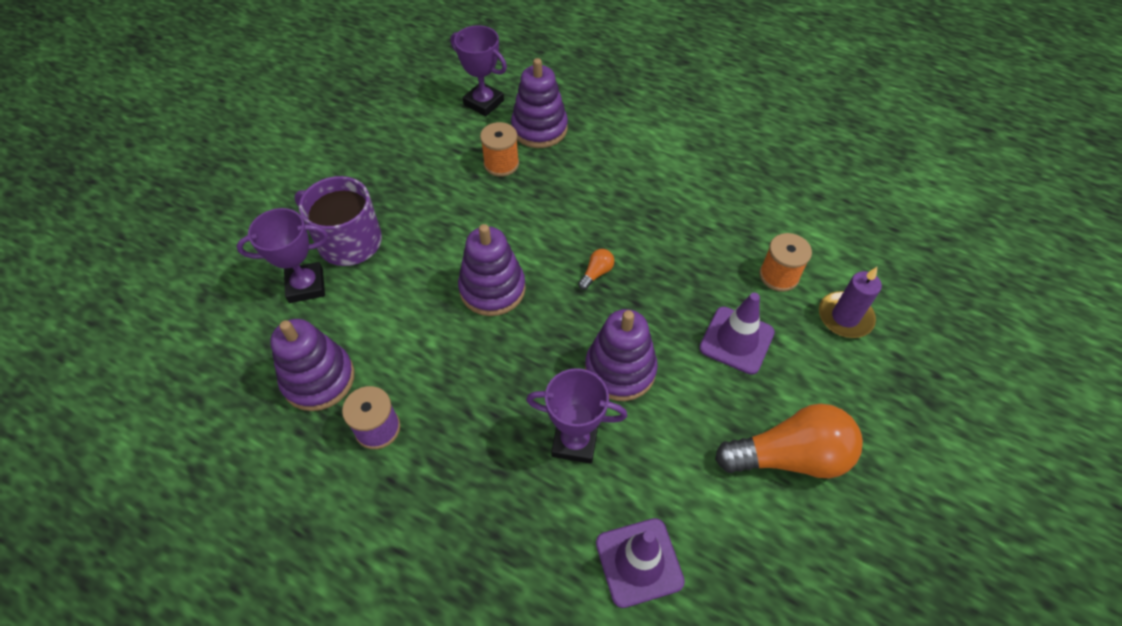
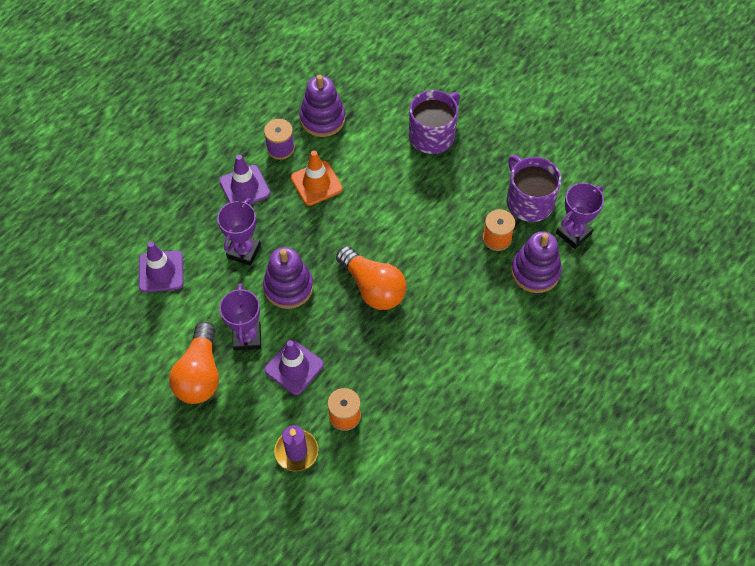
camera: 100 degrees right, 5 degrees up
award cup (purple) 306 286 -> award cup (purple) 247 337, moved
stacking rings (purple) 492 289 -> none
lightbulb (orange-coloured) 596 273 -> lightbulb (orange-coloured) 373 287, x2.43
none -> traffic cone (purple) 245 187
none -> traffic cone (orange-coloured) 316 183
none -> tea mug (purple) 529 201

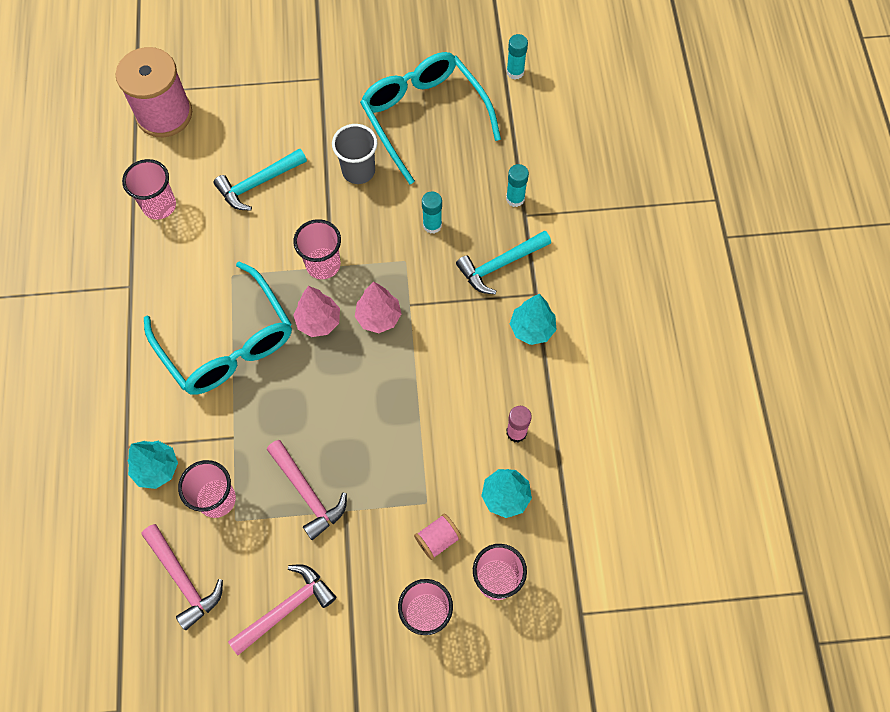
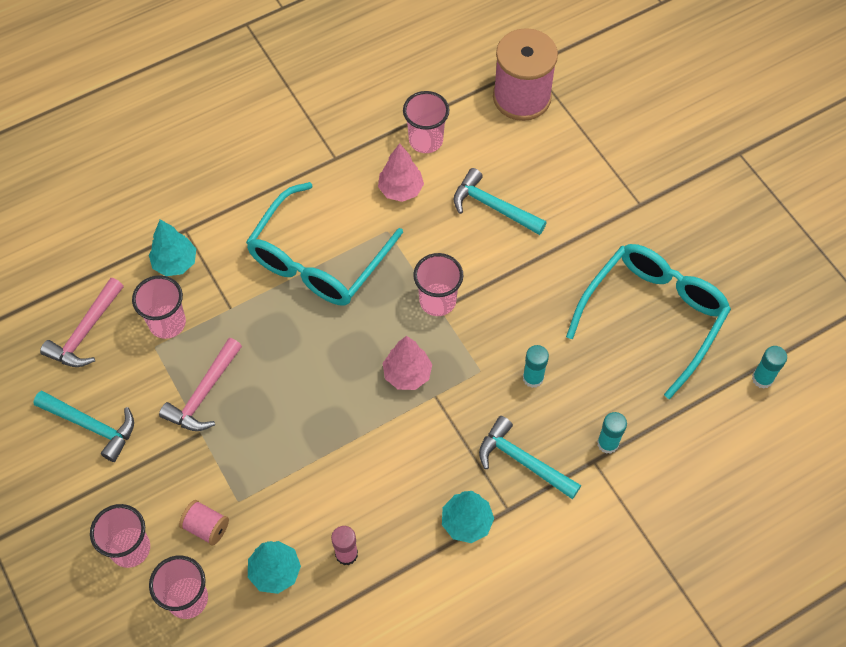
camera: 65 degrees right, 5 degrees down
claw hammer (rose-pink) 286 608 -> claw hammer (turquoise) 92 426
fir tree (rose-pink) 318 321 -> fir tree (rose-pink) 400 190, moved
tumbler (grey) 358 171 -> none

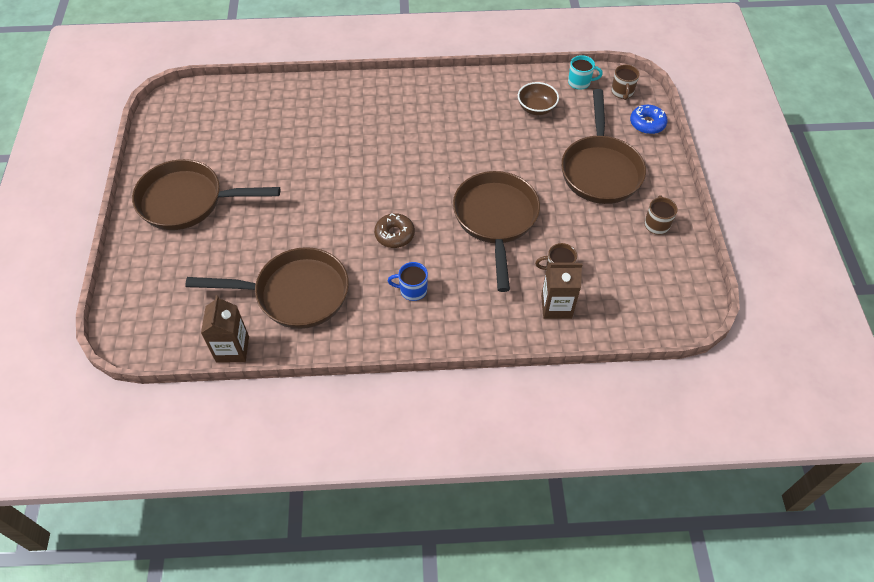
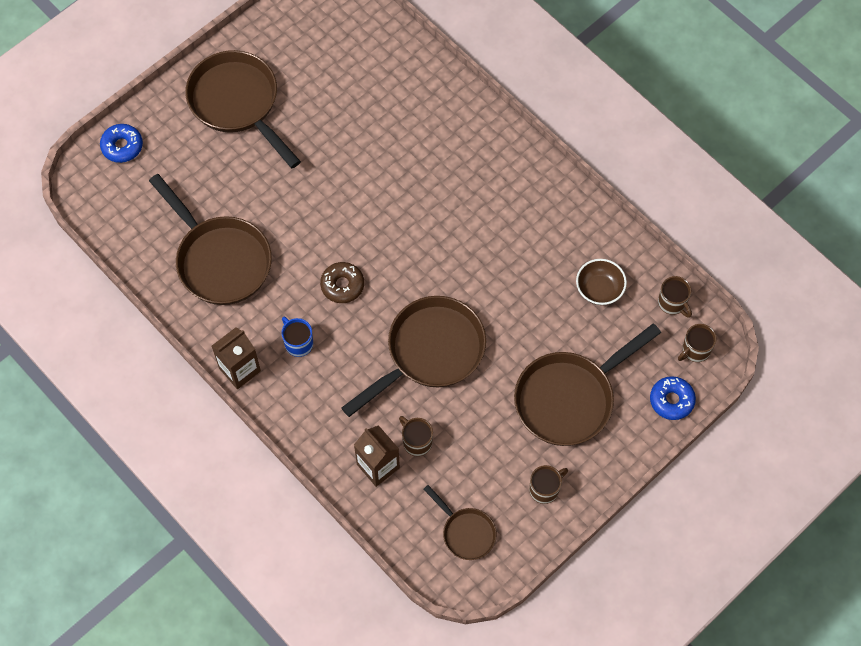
camera: 50 degrees right, 10 degrees up
carton (russet) 232 349 -> carton (russet) 240 369, moved
tea mug (turquoise) 580 82 -> tea mug (russet) 672 303
none -> donut (royal blue) 122 146
none -> frying pan (russet) 466 532

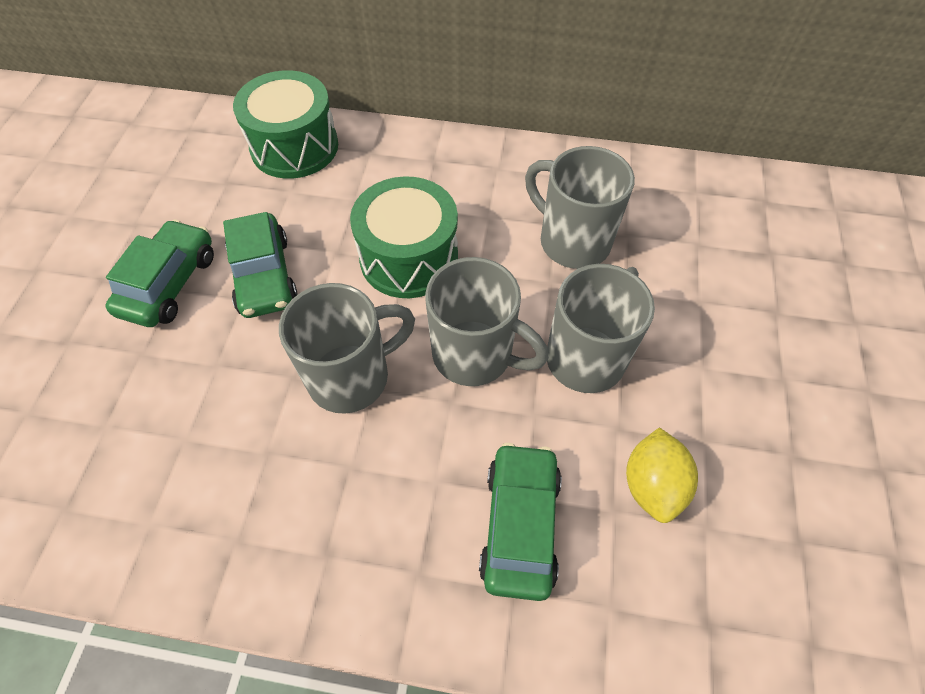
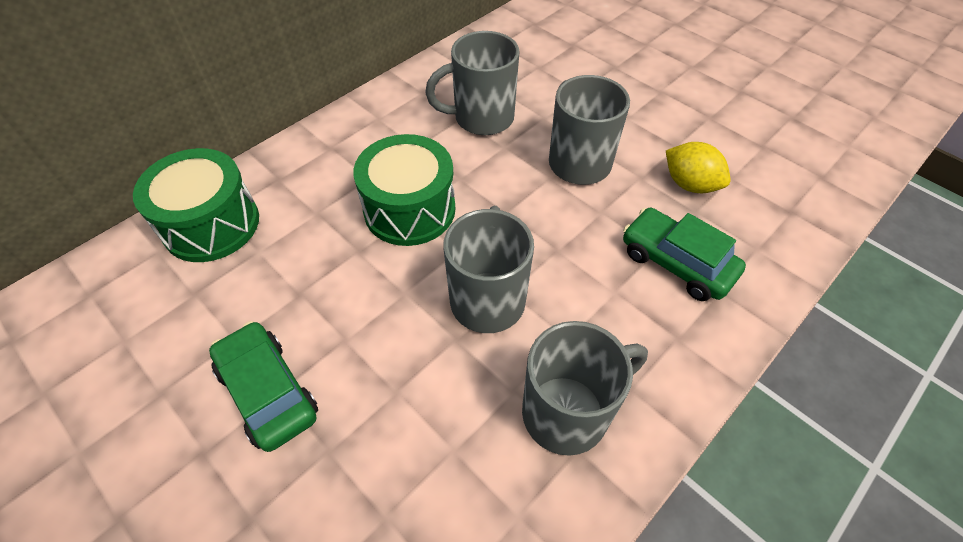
camera: 55 degrees left, 5 degrees down
toy car (leaf-green) 264 276 -> none
tea mug (grey) 475 355 -> tea mug (grey) 568 412, moved

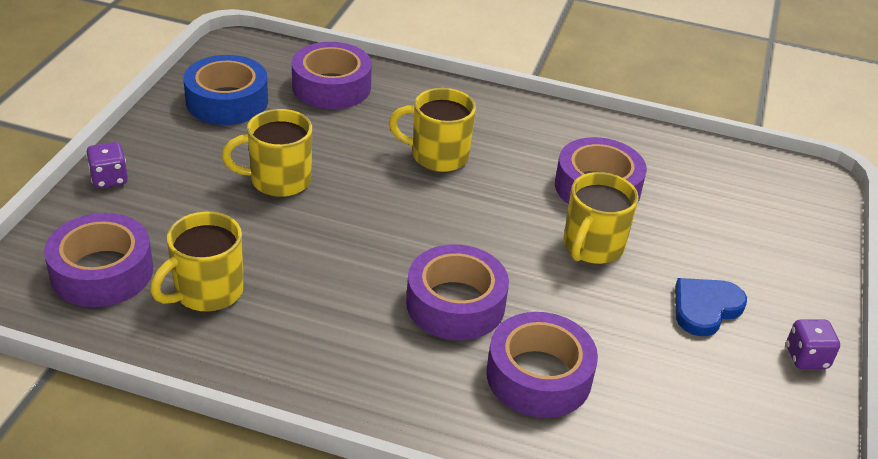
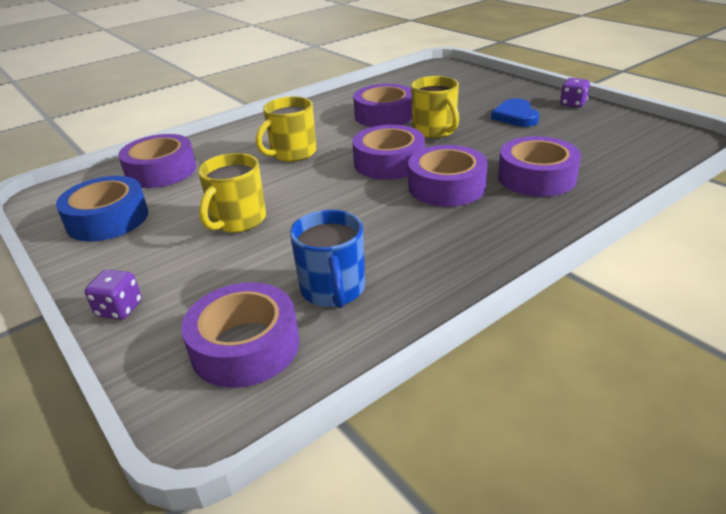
camera: 50 degrees left, 5 degrees down
tea mug (yellow) 207 292 -> tea mug (royal blue) 333 290
none -> tape (purple) 389 162

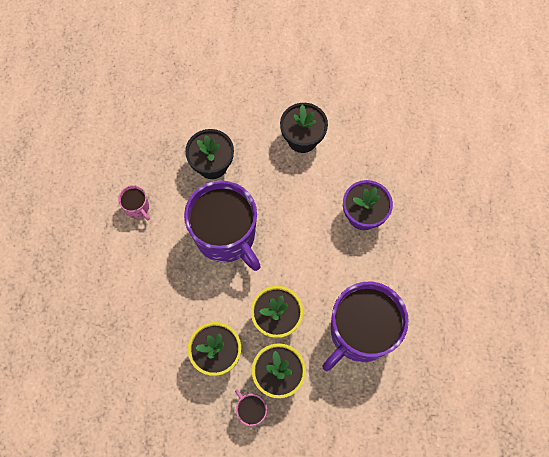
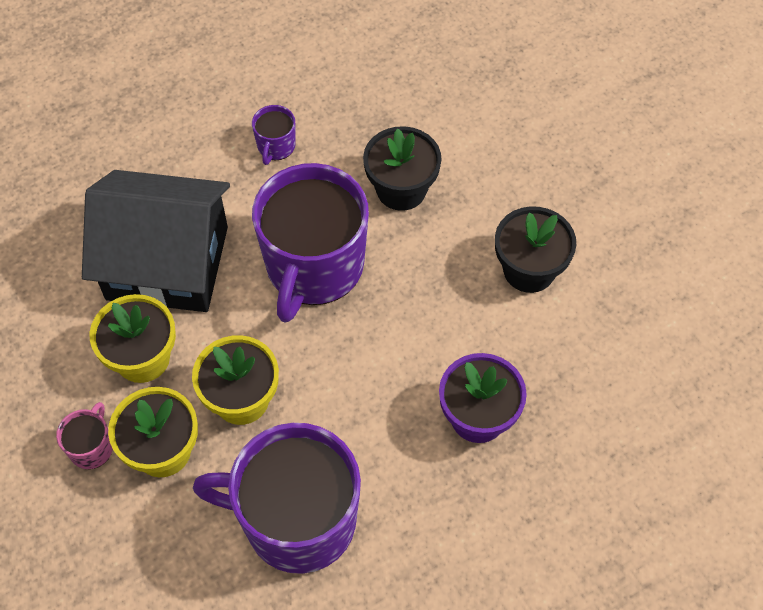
camera: 55 degrees right, 10 degrees down
tea mug (rose-pink) 137 207 -> tea mug (purple) 276 146
none -> house (jet-black) 167 263

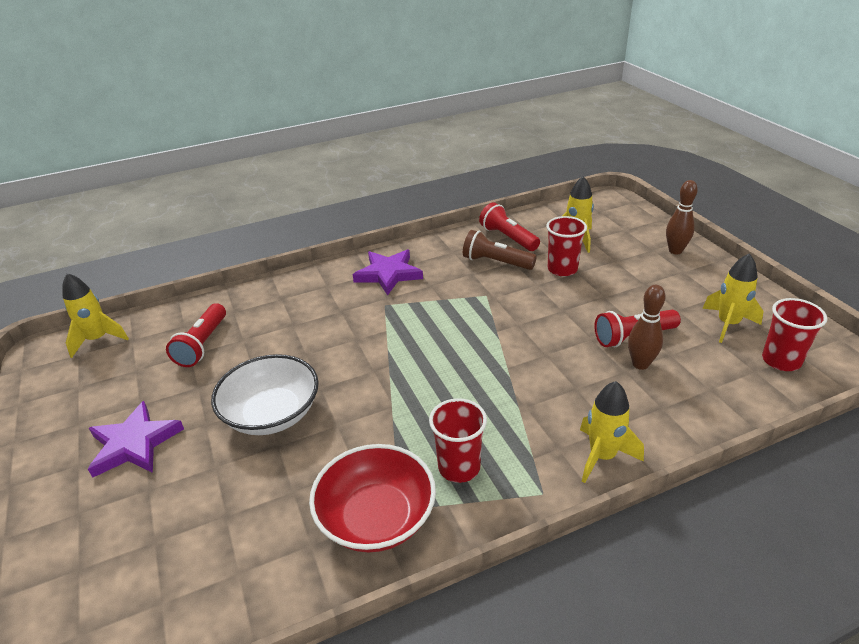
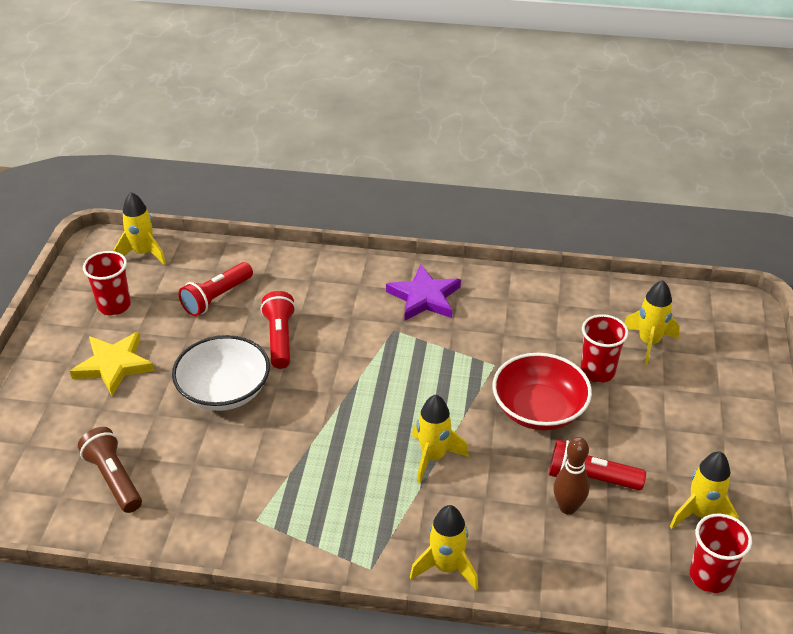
camera: 30 degrees right, 5 degrees up
five-pointed star (purple) 134 444 -> five-pointed star (yellow) 114 365
bowl (scarlet) 376 517 -> bowl (scarlet) 539 409, moved
tumbler (scarlet) 459 467 -> tumbler (scarlet) 114 306, moved
torch (russet) 496 262 -> torch (russet) 114 478, moved
torch (scarlet) 508 238 -> torch (scarlet) 280 338, moved
skittle (russet) 675 251 -> none
none -> rocket (yellow) 433 457

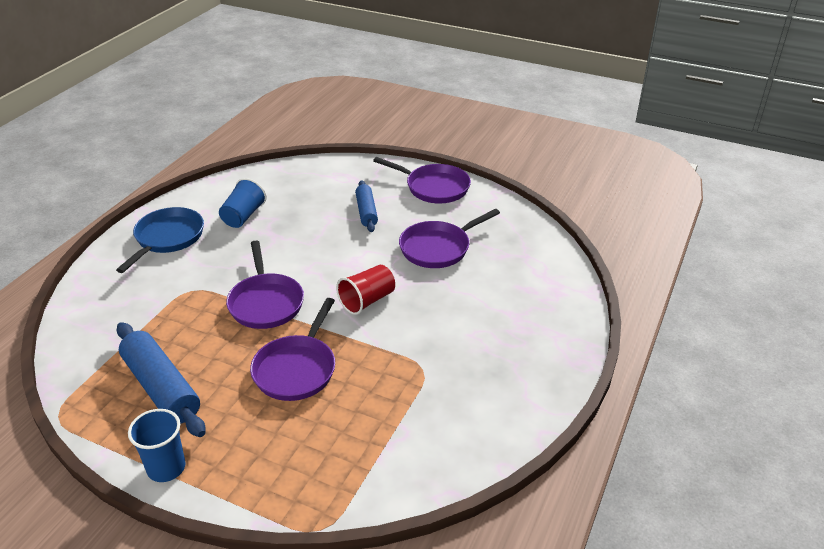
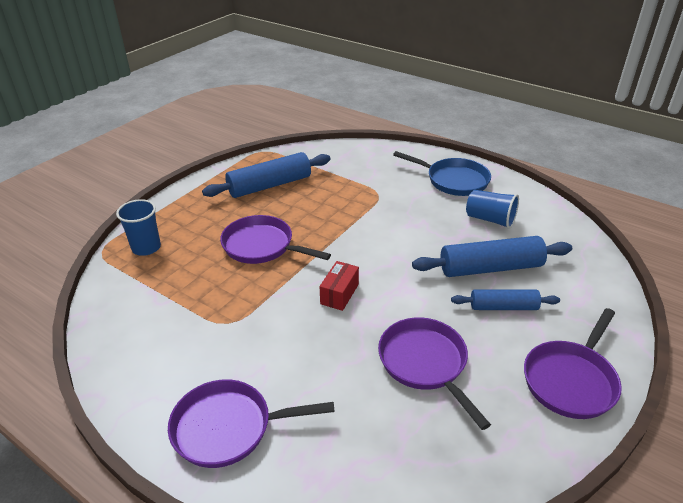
camera: 100 degrees right, 0 degrees up
tumbler (royal blue) 166 468 -> tumbler (royal blue) 146 248, moved
frying pan (purple) 265 302 -> frying pan (purple) 229 427, moved
tumbler (scarlet) 367 300 -> parcel (scarlet) 339 294
none -> pastry roller (royal blue) 490 268

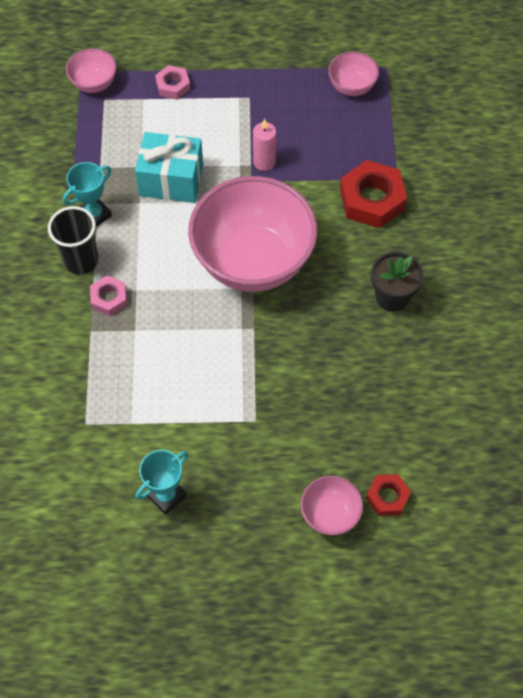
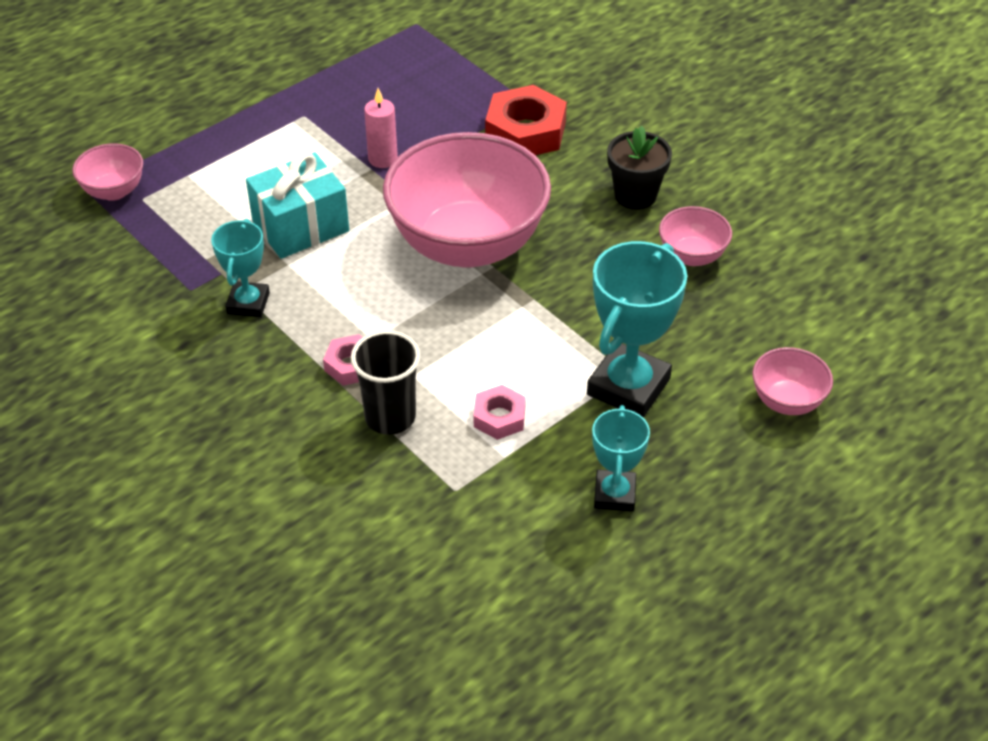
camera: 40 degrees left, 15 degrees down
tumbler (jet-black) 81 260 -> tumbler (jet-black) 390 417, moved
hexagon nut (rose-pink) 173 86 -> hexagon nut (rose-pink) 499 417, moved
bowl (rose-pink) 351 87 -> bowl (rose-pink) 692 256, moved
hexagon nut (scarlet) 387 497 -> none
none -> award cup (turquoise) 628 387

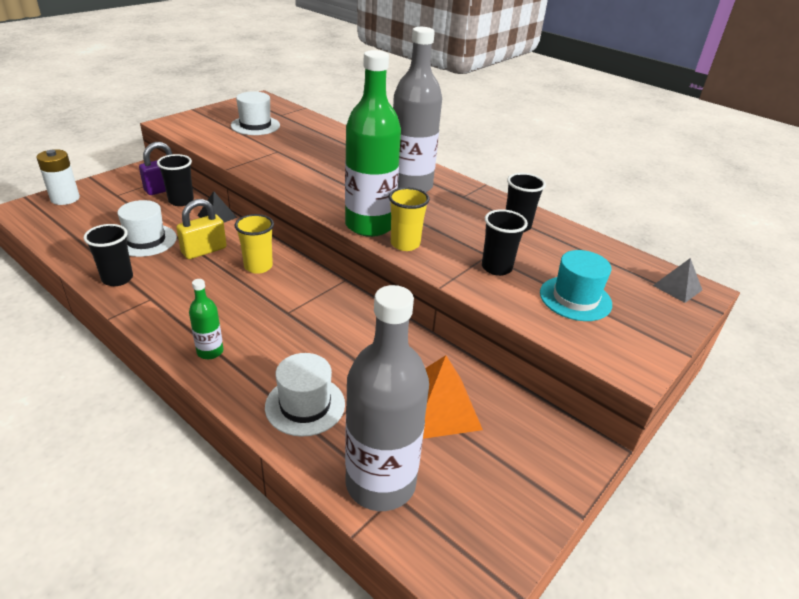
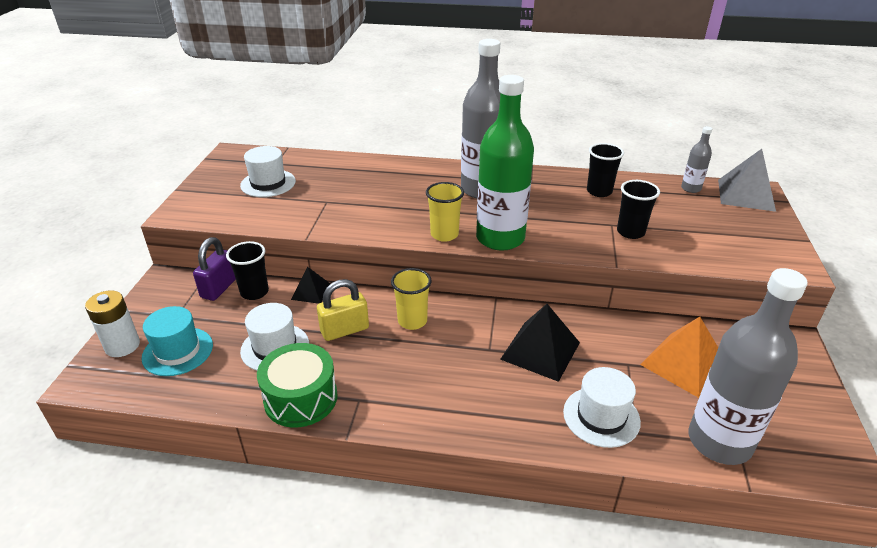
camera: 30 degrees left, 0 degrees up
tumbler (jet-black) 117 279 -> drum (leaf-green) 301 398
lock (yellow) 204 250 -> lock (yellow) 345 330, 45 degrees clockwise
flask (leaf-green) 210 351 -> none
tumbler (yellow) 405 244 -> tumbler (yellow) 444 234, moved
tall hat (turquoise) 575 298 -> tall hat (turquoise) 178 351, moved
pyramid shape (grey) 677 287 -> pyramid shape (grey) 745 195, x1.75
none -> pyramid shape (jet-black) 540 350
none -> flask (grey) 691 188

